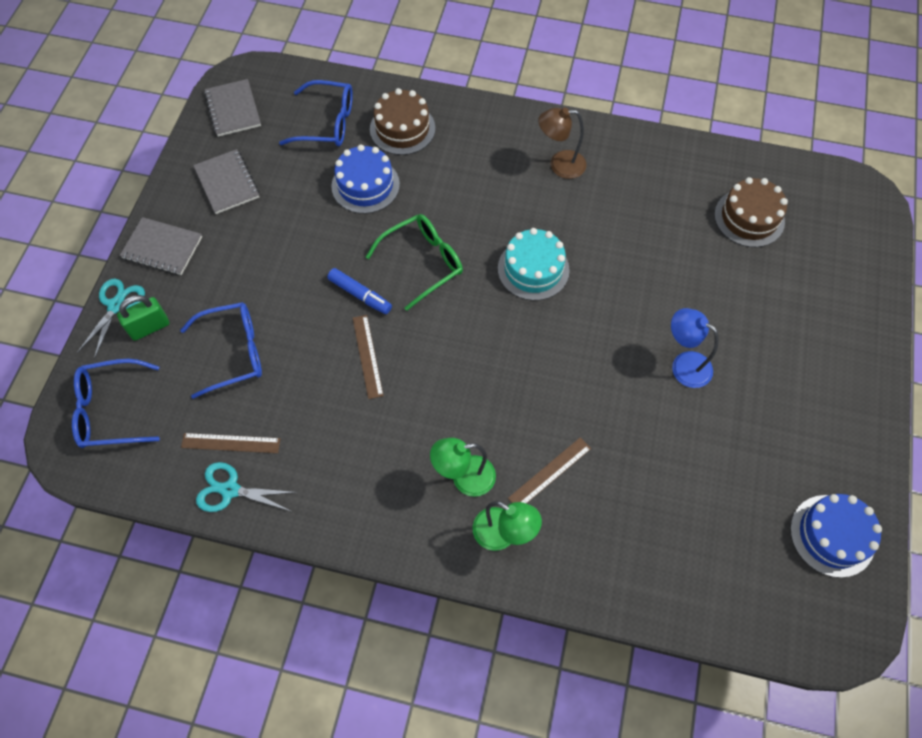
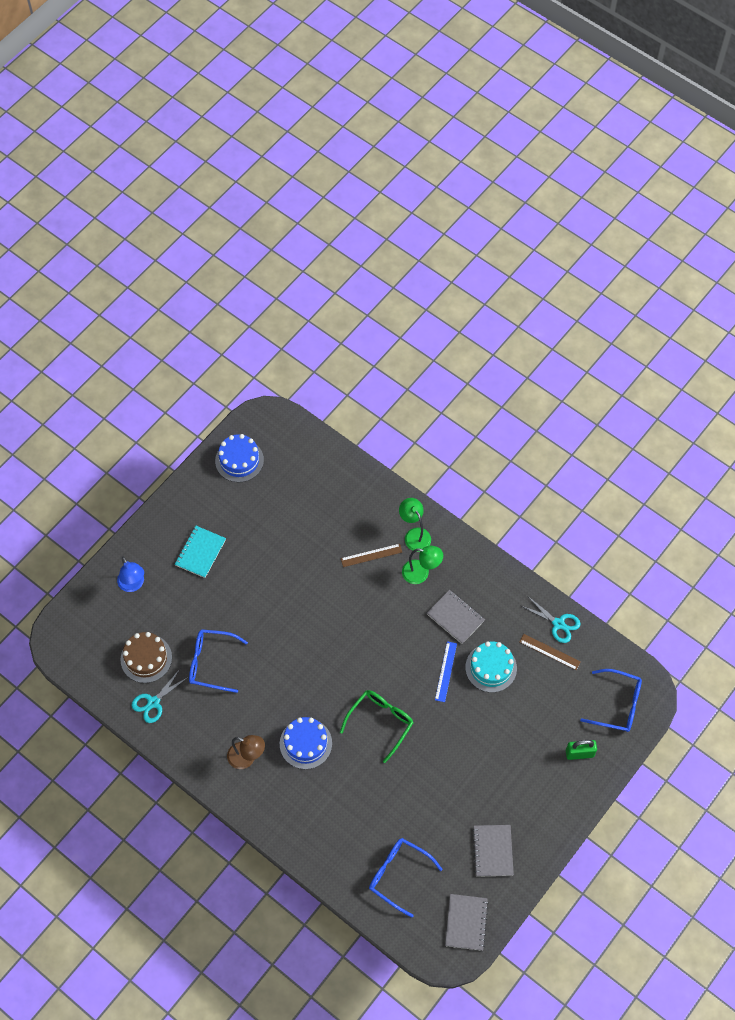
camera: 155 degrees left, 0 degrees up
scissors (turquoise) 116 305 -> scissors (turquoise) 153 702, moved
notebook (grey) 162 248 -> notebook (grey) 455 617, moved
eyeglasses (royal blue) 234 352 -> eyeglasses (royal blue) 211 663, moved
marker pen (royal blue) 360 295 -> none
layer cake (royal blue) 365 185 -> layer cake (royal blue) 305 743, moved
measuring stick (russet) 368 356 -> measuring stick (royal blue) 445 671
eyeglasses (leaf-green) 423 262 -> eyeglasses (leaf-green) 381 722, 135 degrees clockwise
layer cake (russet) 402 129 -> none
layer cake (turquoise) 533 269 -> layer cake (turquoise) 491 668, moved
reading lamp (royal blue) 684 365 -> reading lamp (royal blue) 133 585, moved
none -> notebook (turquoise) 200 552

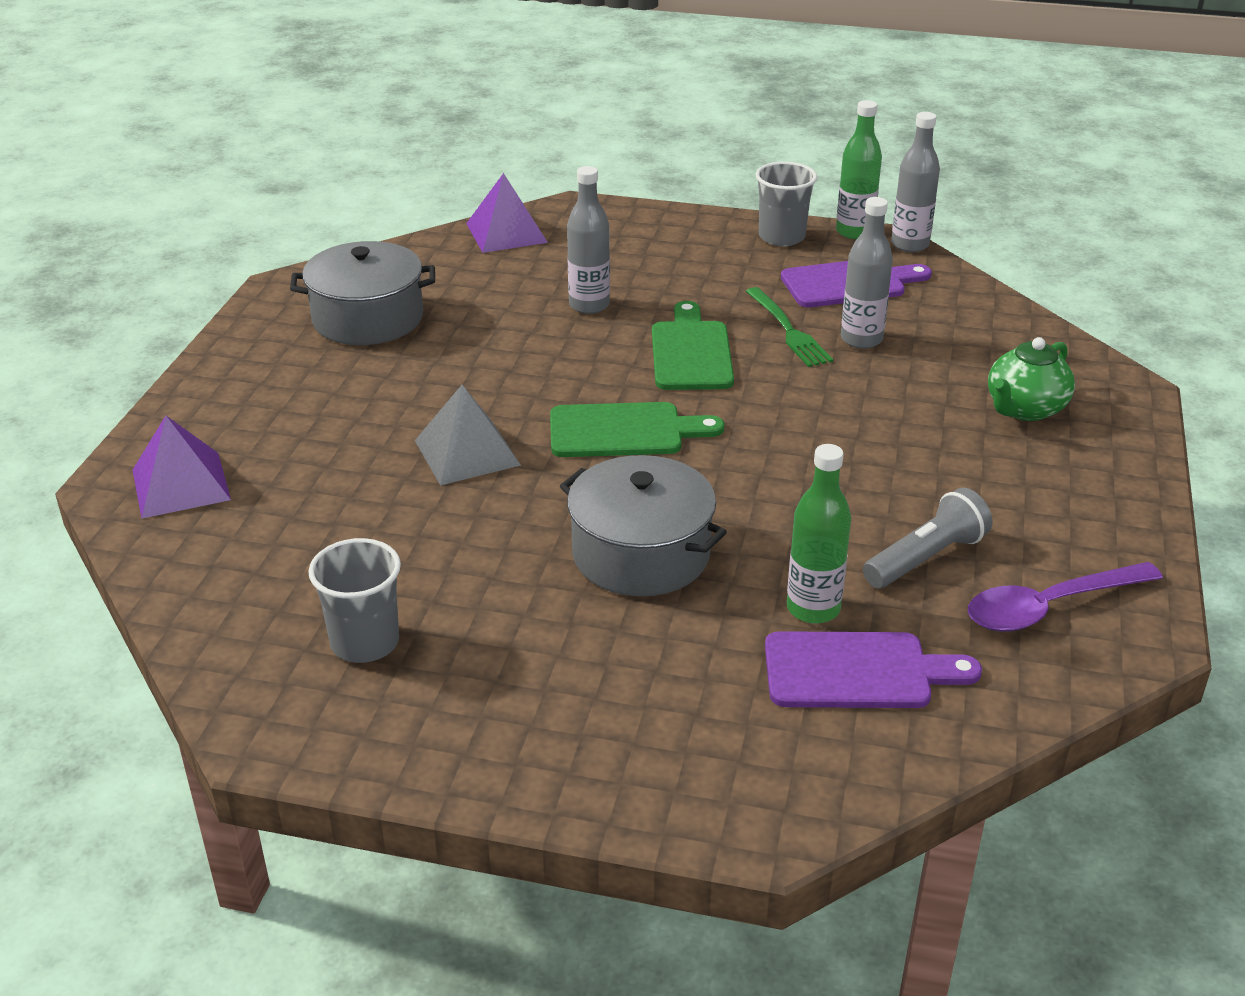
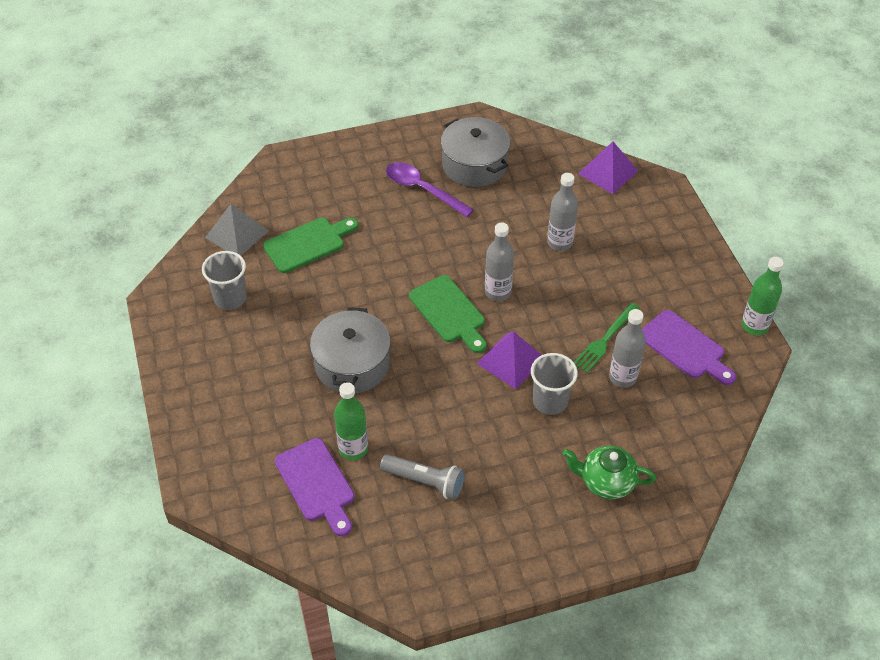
camera: 60 degrees right, 15 degrees up
pyramid shape (purple) 180 484 -> pyramid shape (purple) 511 360, moved
pyramid shape (grey) 467 452 -> pyramid shape (grey) 237 234, moved
bread board (leaf-green) 691 352 -> bread board (leaf-green) 308 244, moved
tumbler (grey) 781 237 -> tumbler (grey) 550 401, moved
flask (grey) 910 244 -> flask (grey) 497 292, moved
spoon (purple) 1049 607 -> spoon (purple) 422 189, moved

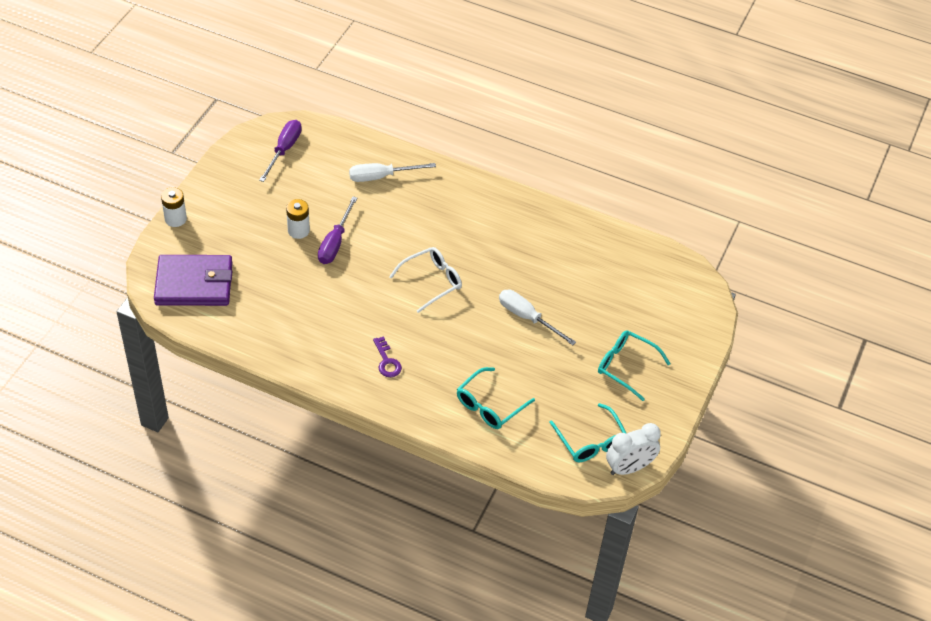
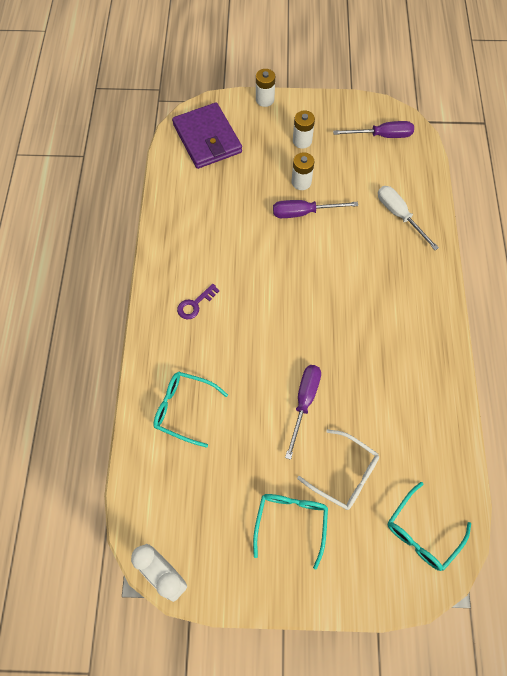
camera: 70 degrees right, 15 degrees up
eyeglasses (snow-white) 431 282 -> eyeglasses (snow-white) 344 474, moved
flat screwdriver (snow-white) 527 317 -> flat screwdriver (purple) 304 402
eyeglasses (turquoise) 591 441 -> eyeglasses (turquoise) 422 532, moved
none -> battery (snow-white) 302 141

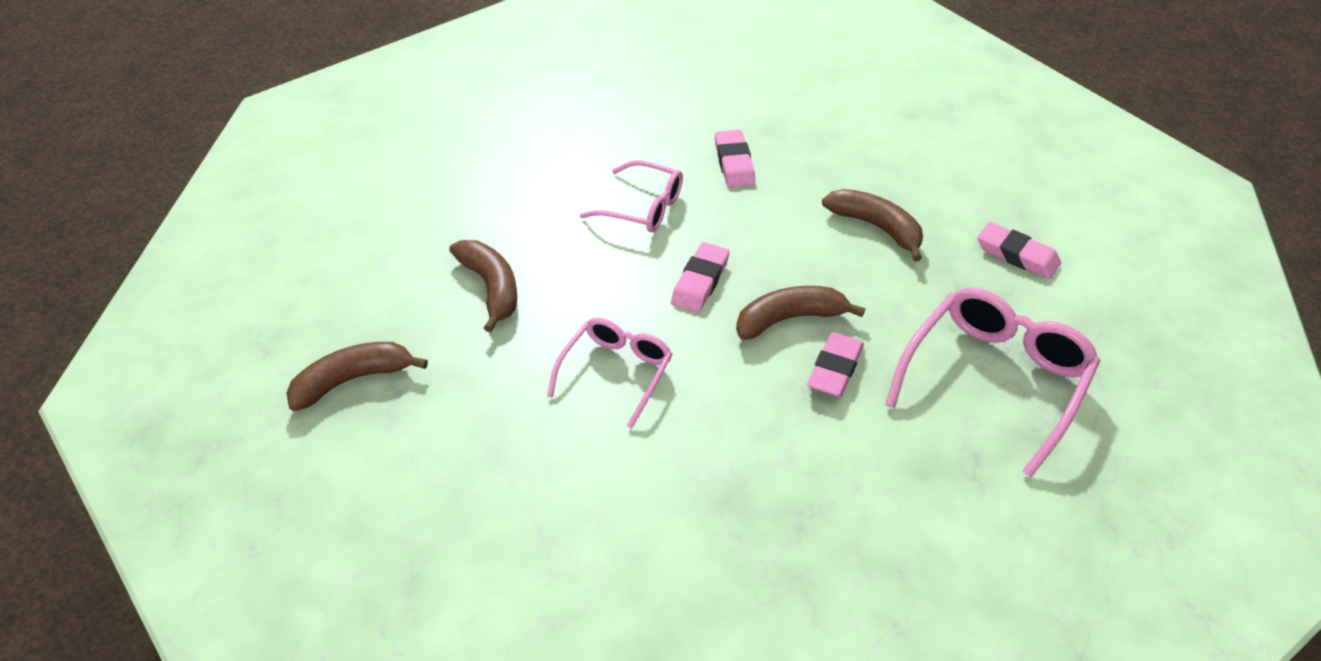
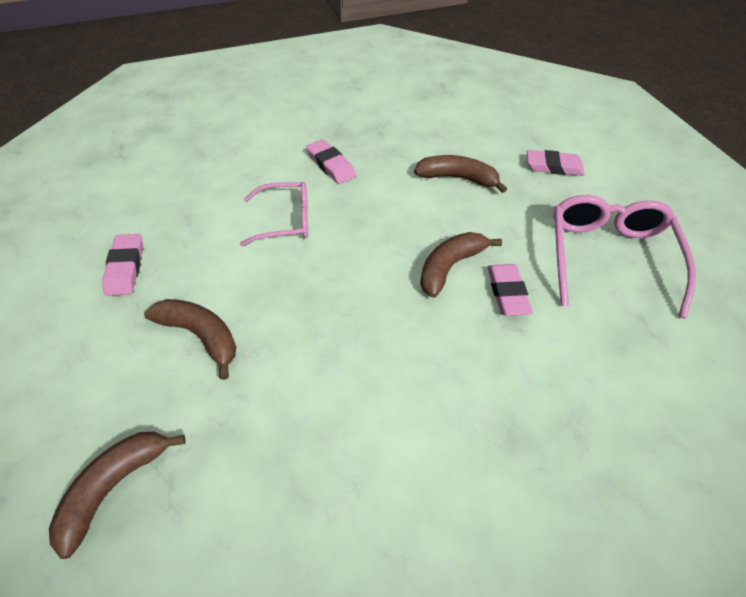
camera: 30 degrees left, 5 degrees up
eyeglasses (rose-pink) 615 373 -> none
pencil eraser (rose-pink) 700 282 -> pencil eraser (rose-pink) 125 268, moved

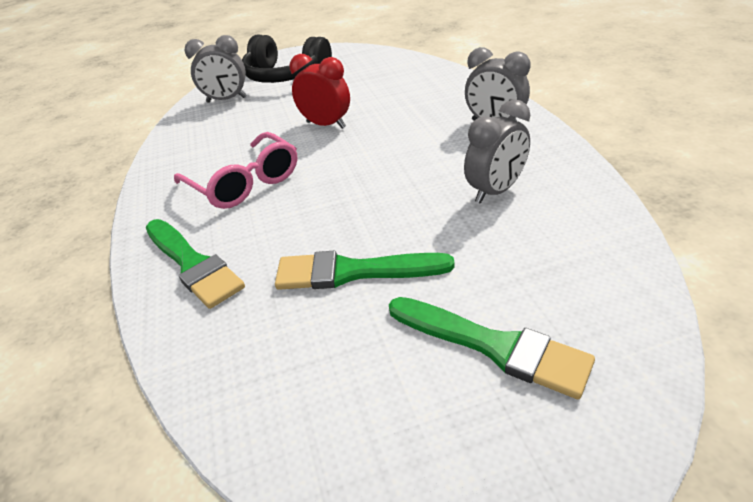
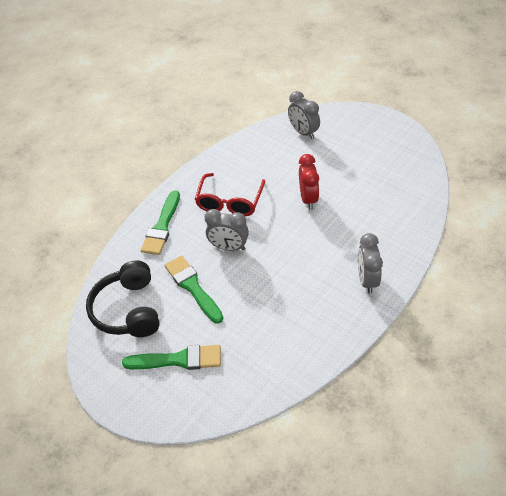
camera: 55 degrees right, 10 degrees up
eyeglasses (rose-pink) 244 182 -> eyeglasses (scarlet) 230 201
headset (jet-black) 286 76 -> headset (jet-black) 128 310, moved
paint brush (leaf-green) 494 346 -> paint brush (leaf-green) 178 360, 90 degrees counterclockwise
bedside clock (grey) 495 191 -> bedside clock (grey) 229 247, moved

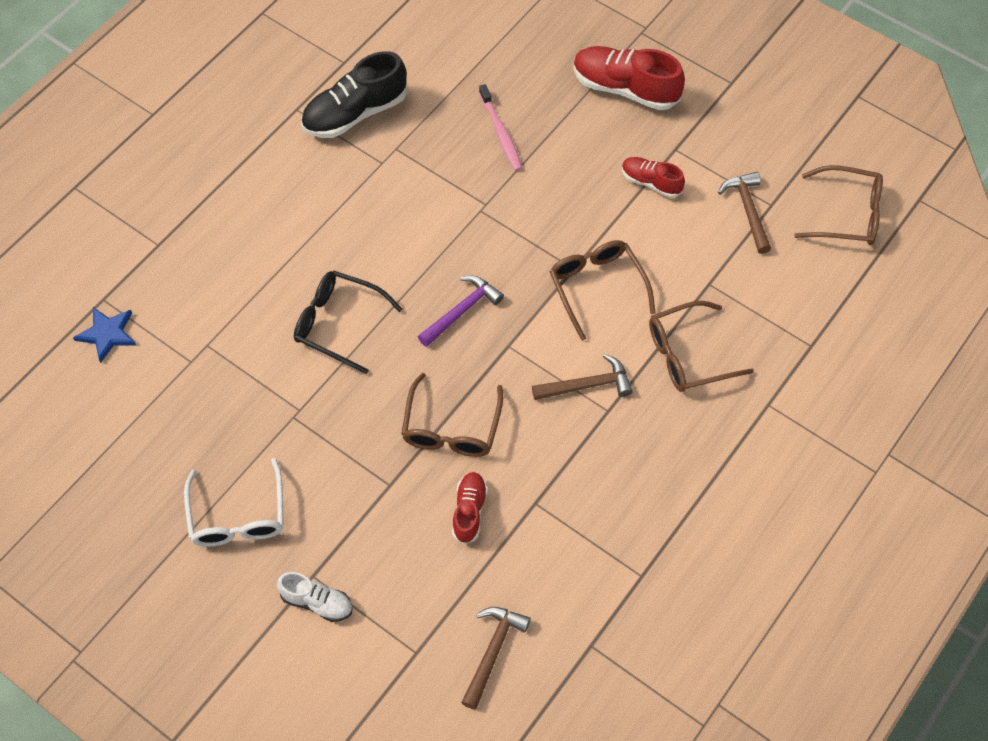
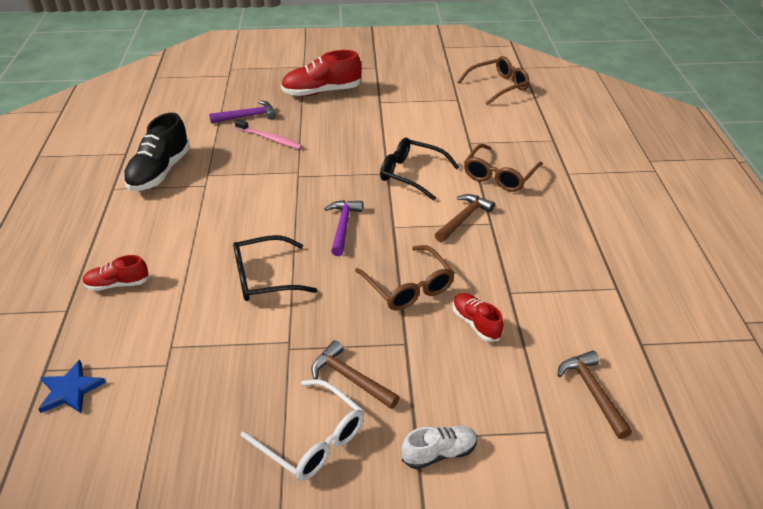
camera: 40 degrees left, 20 degrees down
eyeglasses (russet) 597 288 -> eyeglasses (jet-black) 412 174
sneaker (scarlet) 651 182 -> sneaker (scarlet) 117 284, moved
claw hammer (russet) 748 210 -> claw hammer (russet) 350 378, moved
none -> claw hammer (purple) 247 116

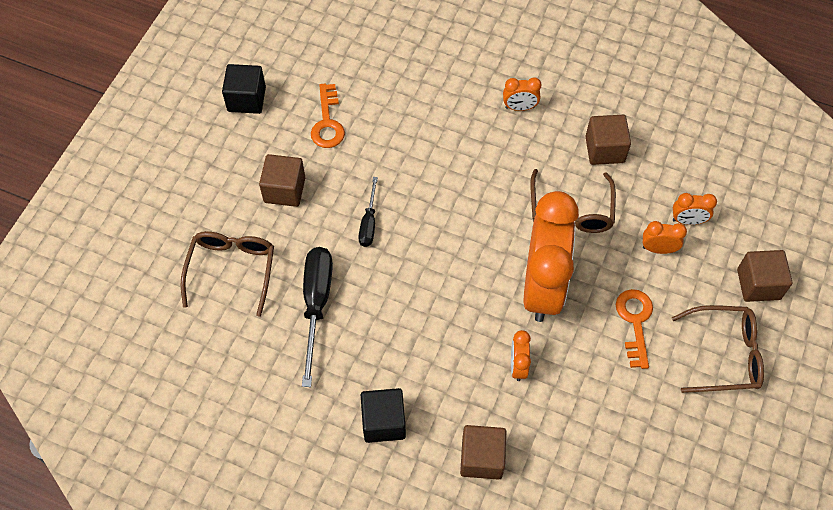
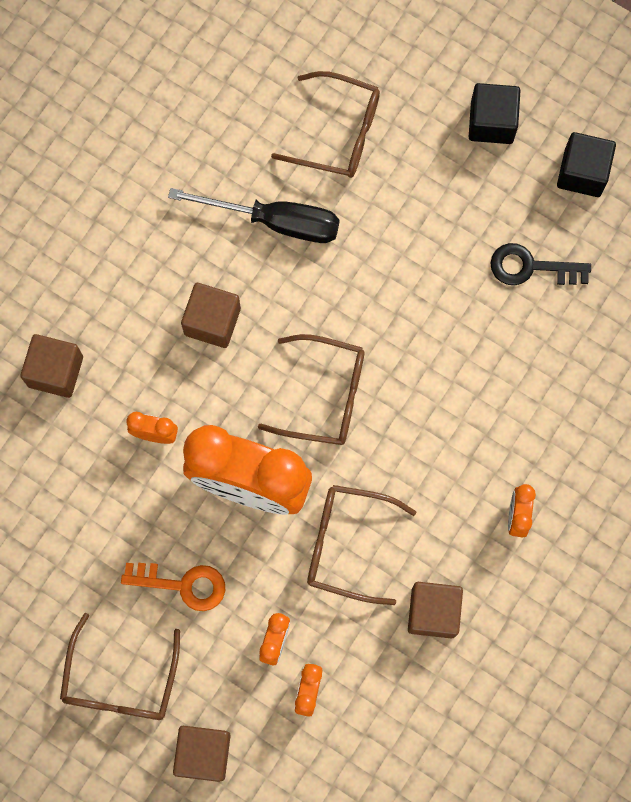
camera: 100 degrees right, 15 degrees up
cube (russet) 284 190 -> cube (russet) 212 321, moved
door key (orange-coloured) 327 122 -> door key (jet-black) 531 267
flat screwdriver (jet-black) 369 223 -> none
cube (jet-black) 383 422 -> cube (jet-black) 491 122, moved
none -> eyeglasses (russet) 324 395

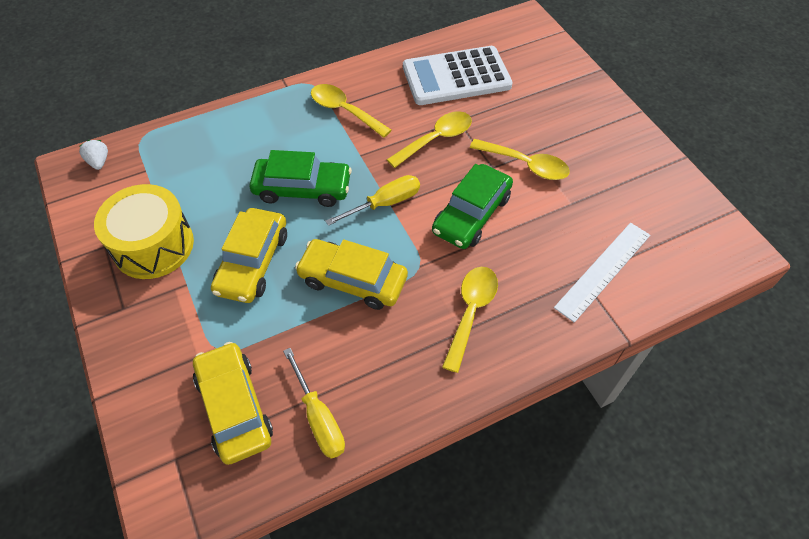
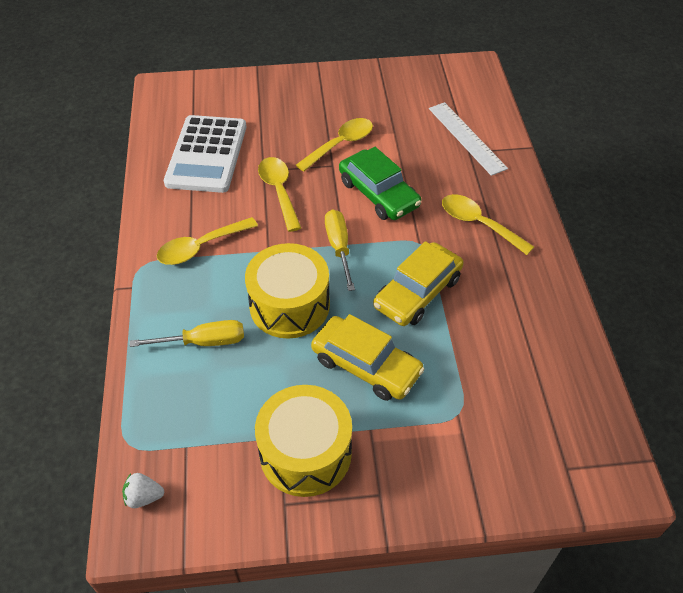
camera: 70 degrees left, 5 degrees down
toy car (yellow) 234 407 -> none
toy car (leaf-green) 302 188 -> drum (yellow) 289 305
flat screwdriver (yellow) 319 418 -> flat screwdriver (yellow) 203 342, moved

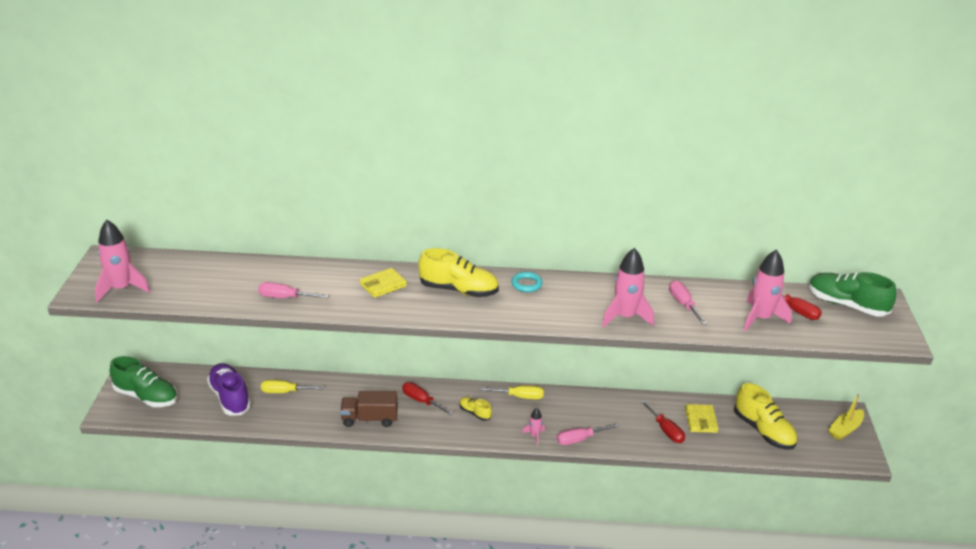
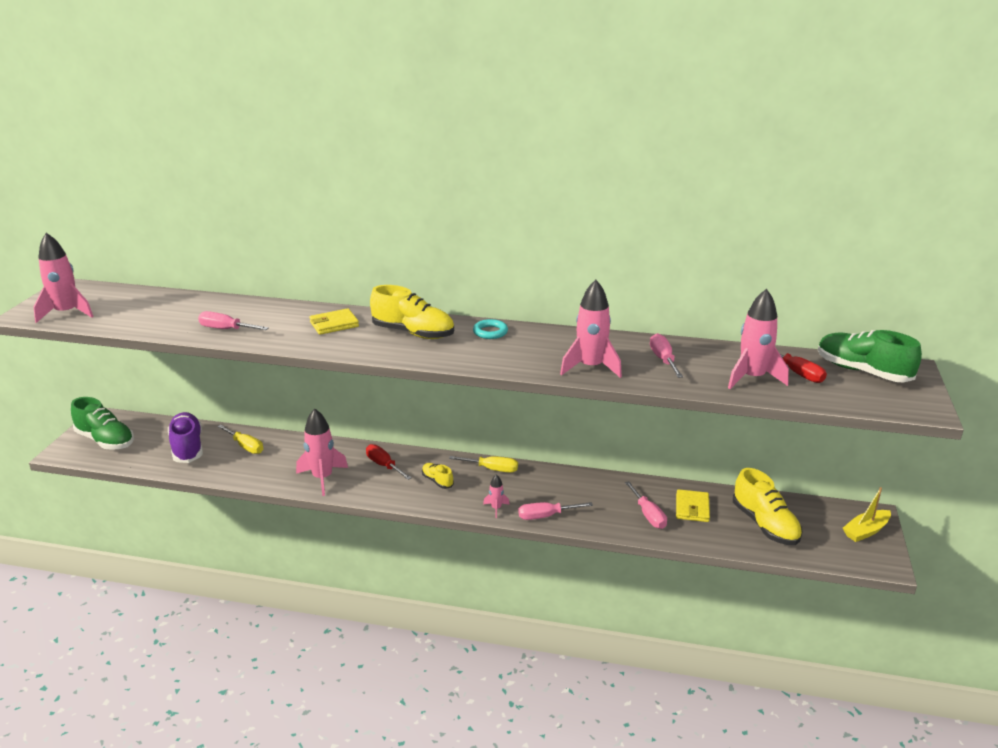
camera: 10 degrees right, 5 degrees down
flat screwdriver (yellow) 285 392 -> flat screwdriver (yellow) 245 446, 150 degrees counterclockwise
lorry (russet) 369 419 -> rocket (rose-pink) 322 478
flat screwdriver (scarlet) 666 430 -> flat screwdriver (rose-pink) 648 515

